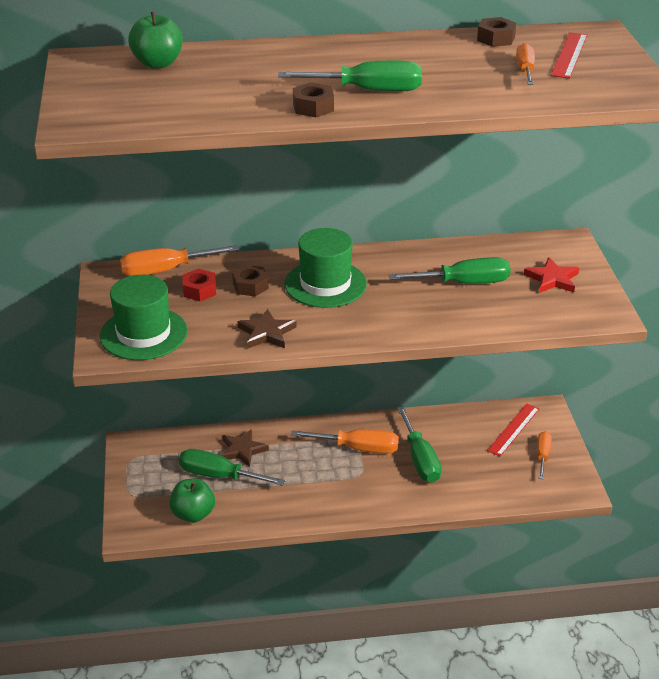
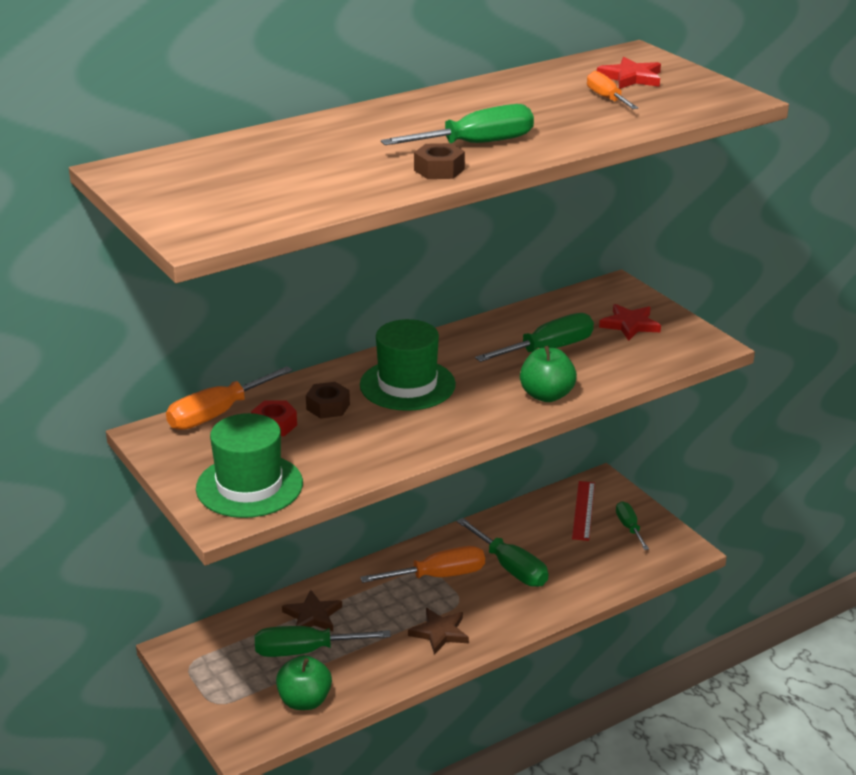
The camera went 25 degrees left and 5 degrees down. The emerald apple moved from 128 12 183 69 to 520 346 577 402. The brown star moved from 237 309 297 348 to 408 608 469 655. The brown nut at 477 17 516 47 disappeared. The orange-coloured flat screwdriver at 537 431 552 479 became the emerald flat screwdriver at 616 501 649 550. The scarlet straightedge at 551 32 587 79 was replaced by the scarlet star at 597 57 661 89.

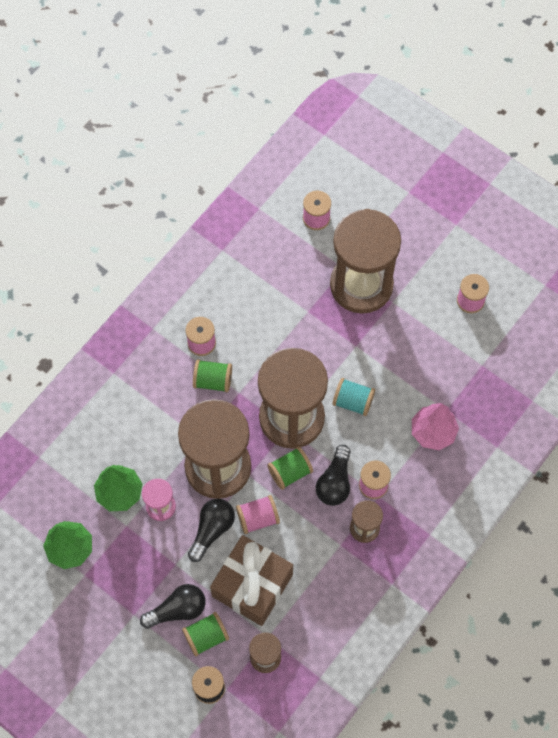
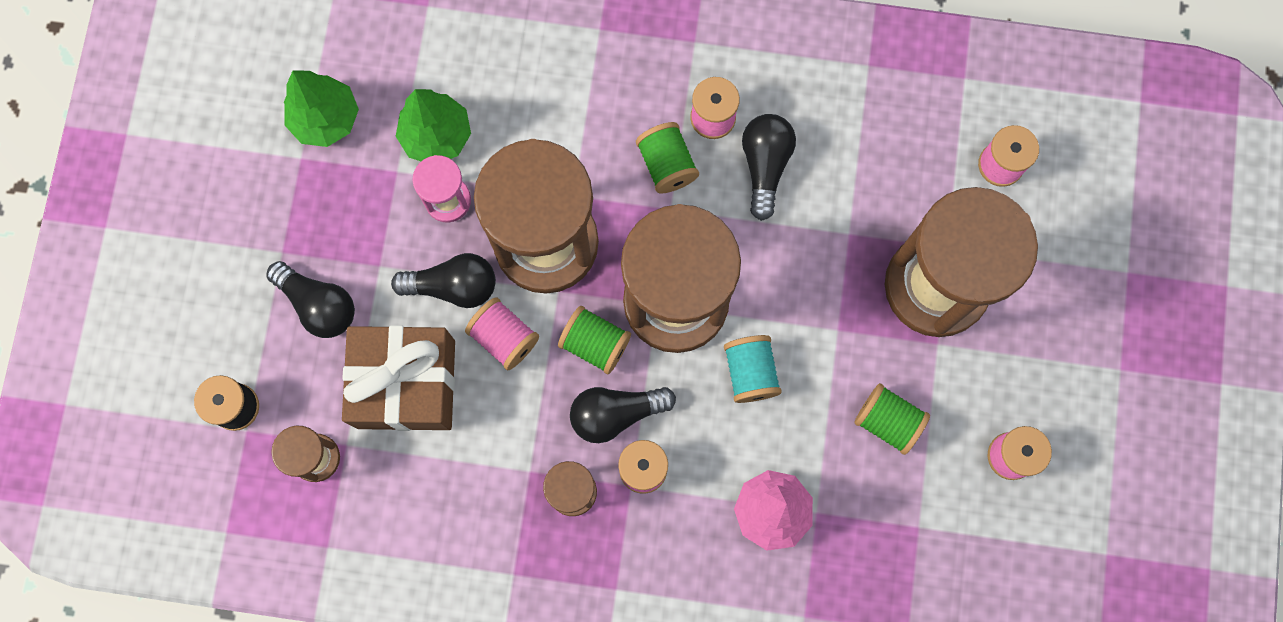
The camera went 60 degrees right and 10 degrees up. The emerald bobbin moved from 182 612 229 656 to 854 383 930 455. The ebony bulb at 742 114 796 221 appeared.

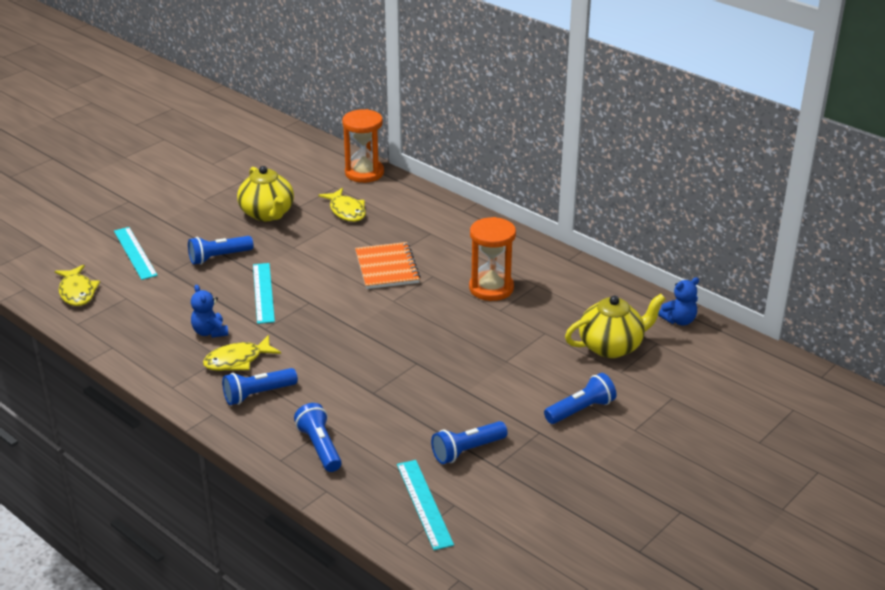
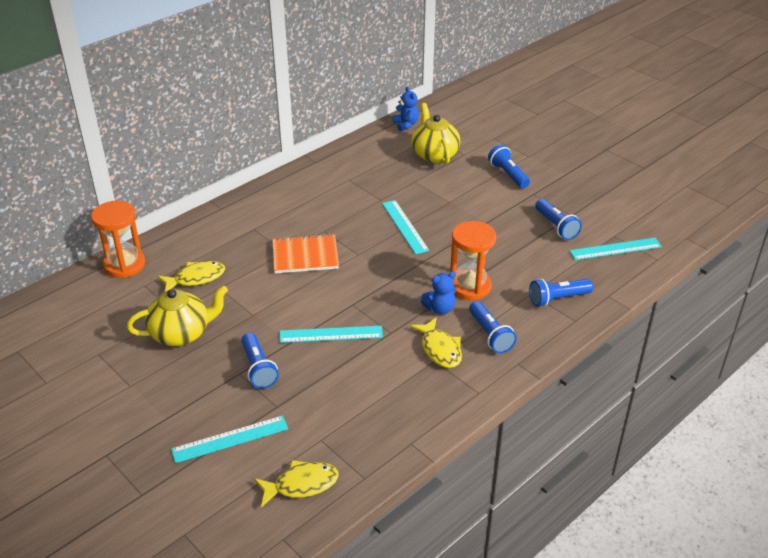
The camera went 85 degrees left and 5 degrees up. The royal blue teddy moved from 191 285 228 338 to 421 271 456 315. The orange-coloured hourglass moved from 469 217 516 301 to 450 221 496 300. The aqua straightedge at 382 200 430 254 appeared.

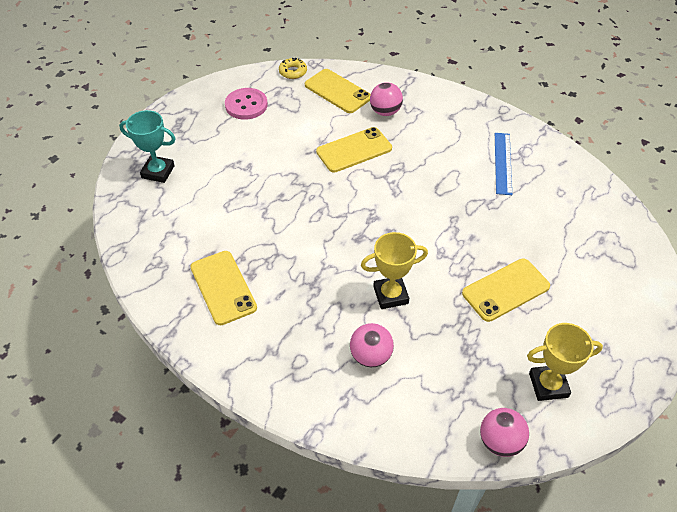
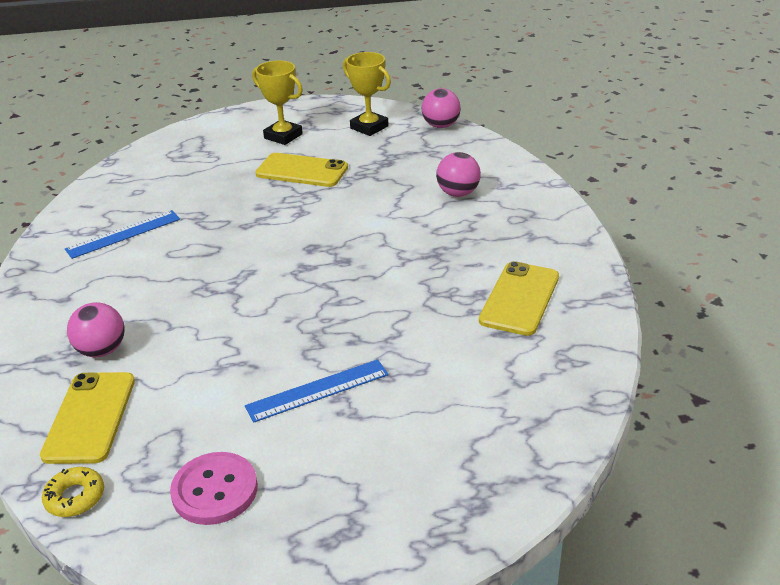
The camera went 130 degrees left and 15 degrees down. The aqua trophy at 119 110 176 183 disappeared. The yellow phone at 316 127 392 173 disappeared. The yellow trophy moved from 361 232 428 309 to 252 60 303 145. The royal blue straightedge at 245 359 389 423 appeared.

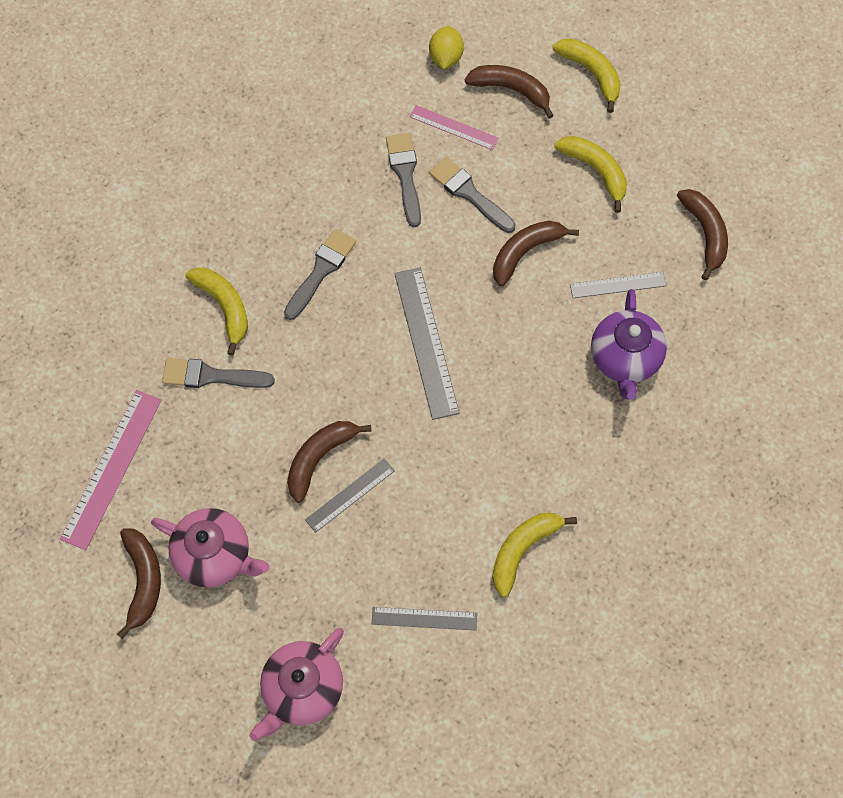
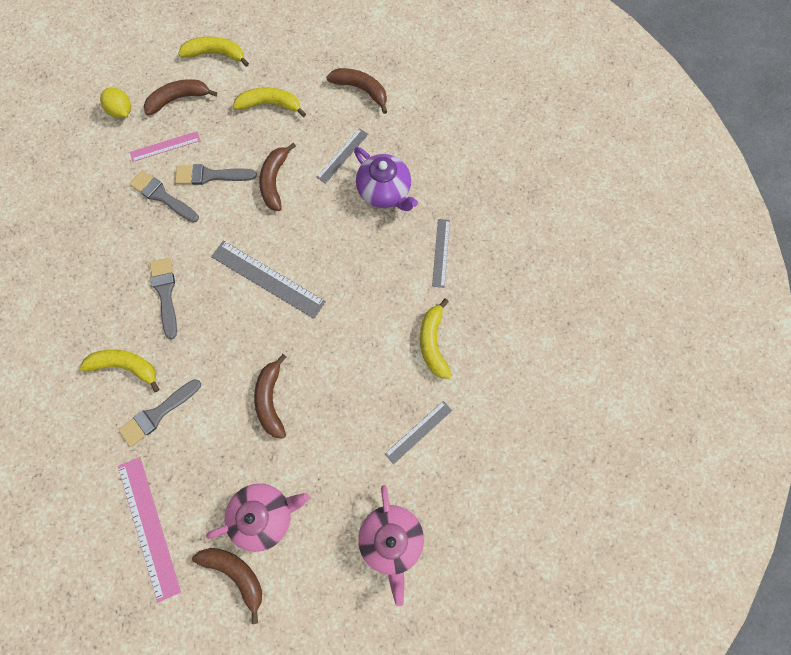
The camera went 45 degrees left and 5 degrees up. The ash-grey straightedge moved from 305 458 395 533 to 432 219 450 288.

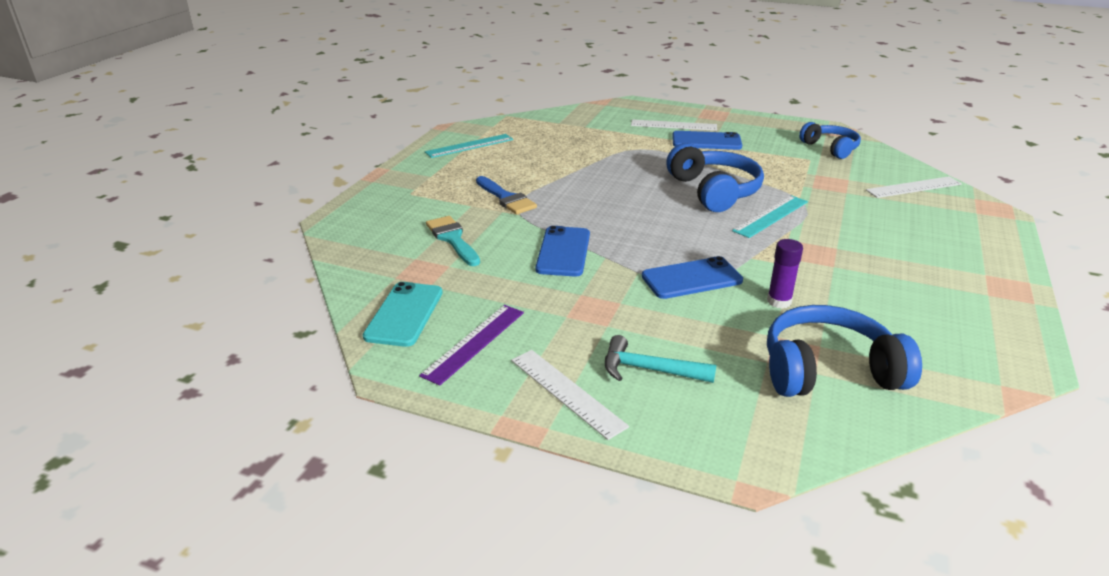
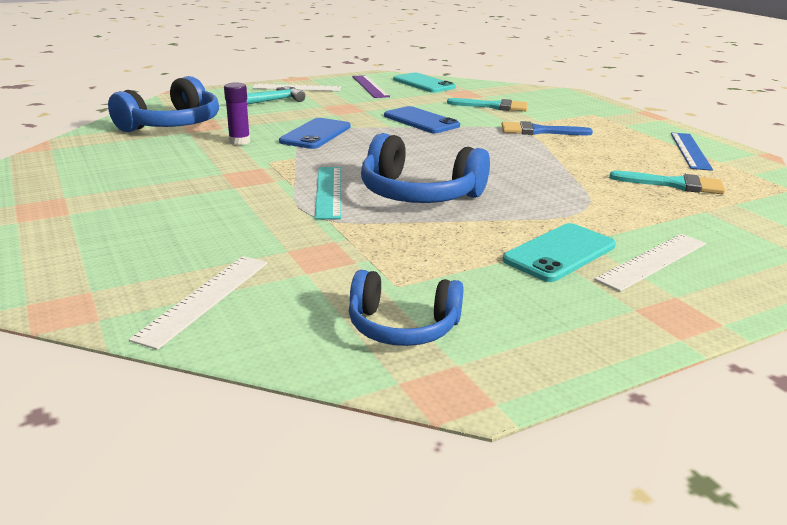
The camera went 130 degrees right and 5 degrees down. The aqua straightedge at 425 134 513 158 became the royal blue straightedge at 671 132 713 171. The royal blue phone at 672 131 742 150 became the aqua phone at 502 223 616 282. The aqua paint brush at 609 171 725 194 appeared.

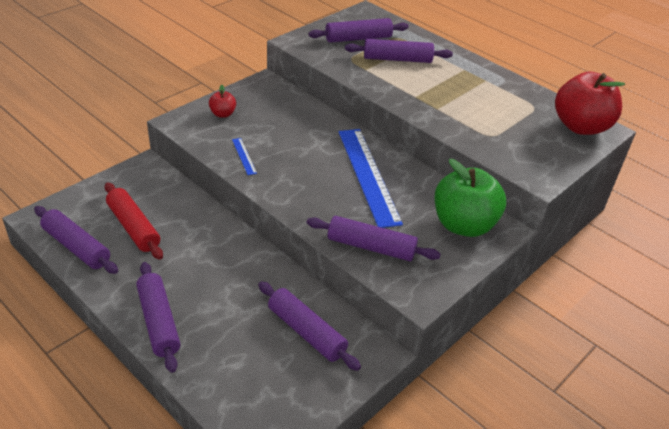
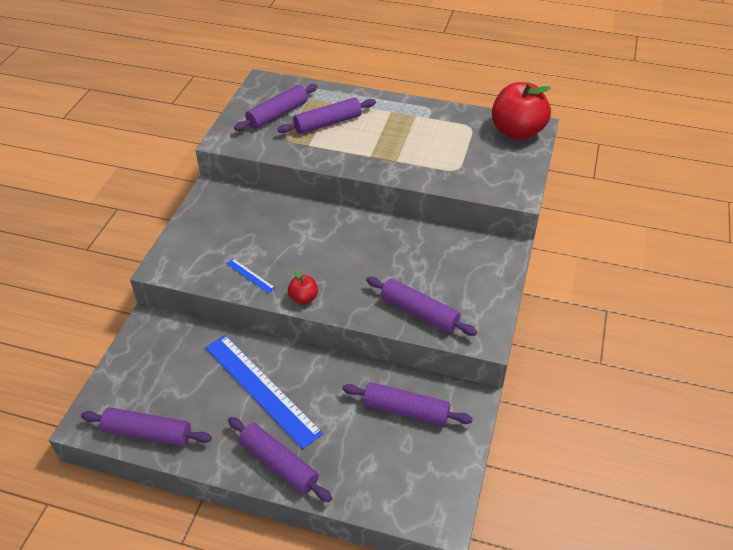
The camera went 25 degrees left and 5 degrees up. The scarlet dough roller at 105 182 163 260 disappeared. The scarlet apple moved from 209 85 236 118 to 288 270 318 304. The purple dough roller at 307 216 441 261 turned 45 degrees clockwise. The royal blue straightedge moved from 338 129 403 228 to 205 335 323 449. The emerald apple at 435 159 506 237 disappeared.

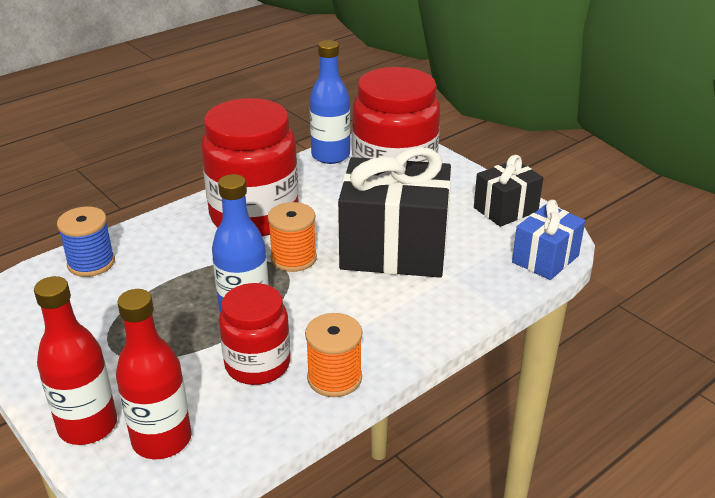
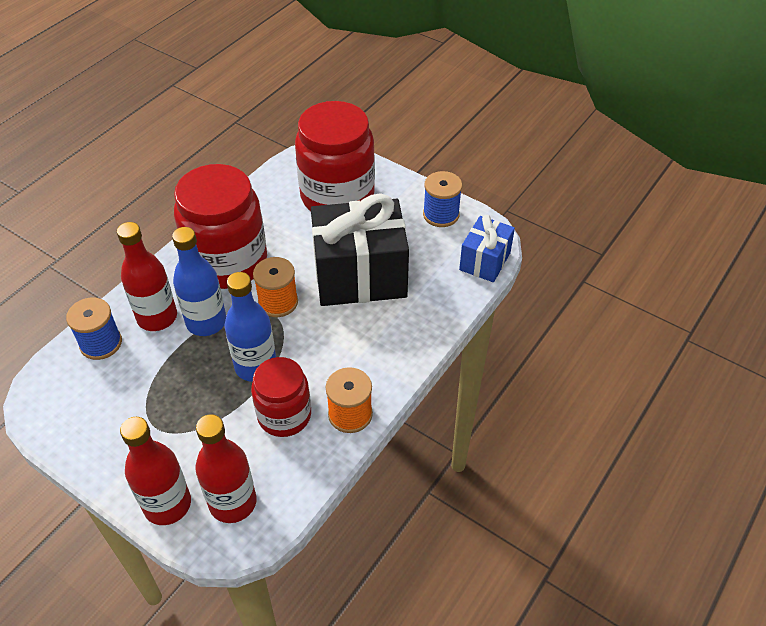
The camera went 15 degrees left and 15 degrees up. The royal blue flask moved from 309 40 350 164 to 172 227 226 336. The ebony gift at 474 155 543 227 was replaced by the royal blue bobbin at 423 171 462 227. The scarlet flask at 117 222 177 331 appeared.

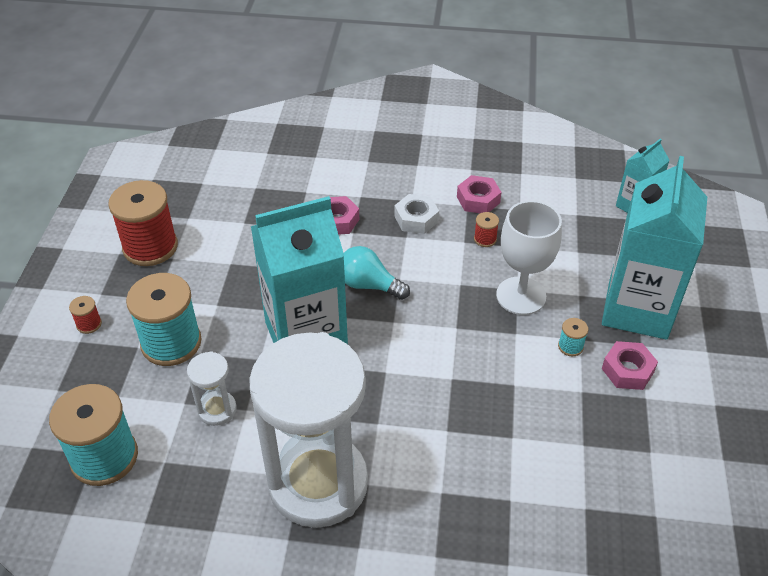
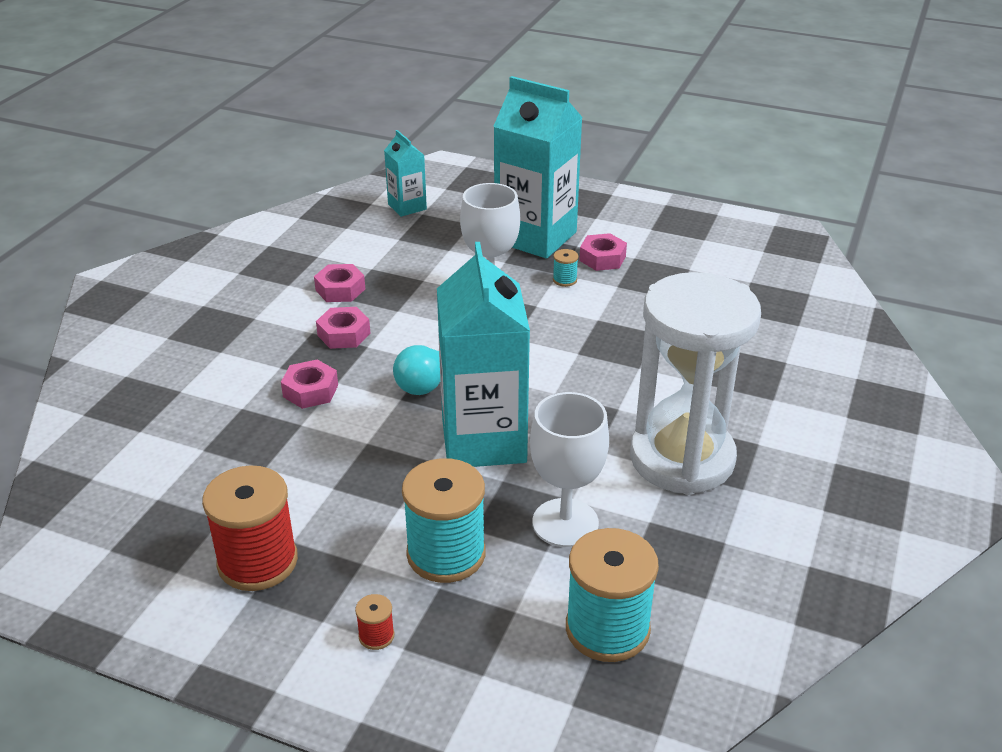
The camera went 75 degrees left and 10 degrees down. The snow-white hourglass at 187 351 237 426 was replaced by the snow-white wine glass at 530 392 609 547. The snow-white nut at 394 194 439 234 became the rosy nut at 316 307 370 349. The scarlet bobbin at 474 212 499 247 disappeared.

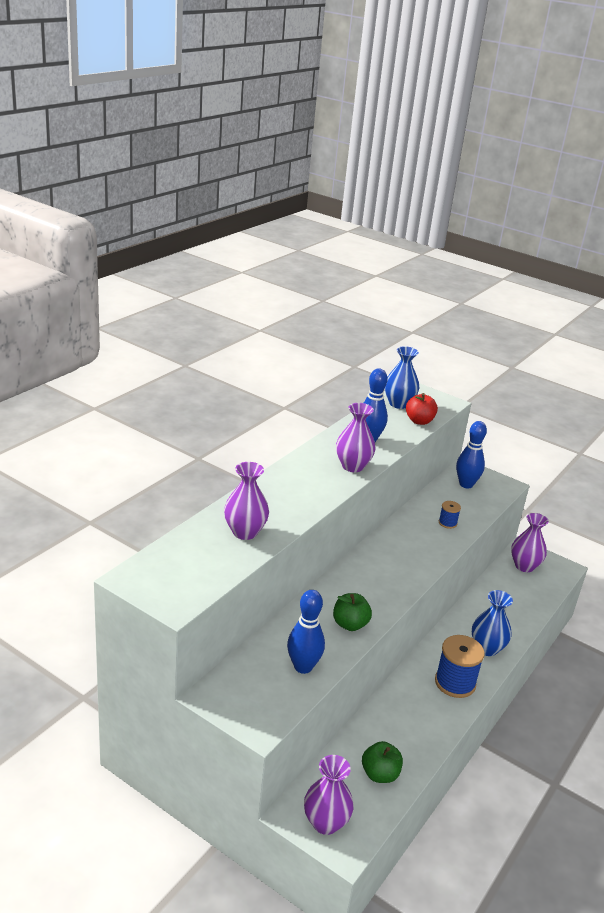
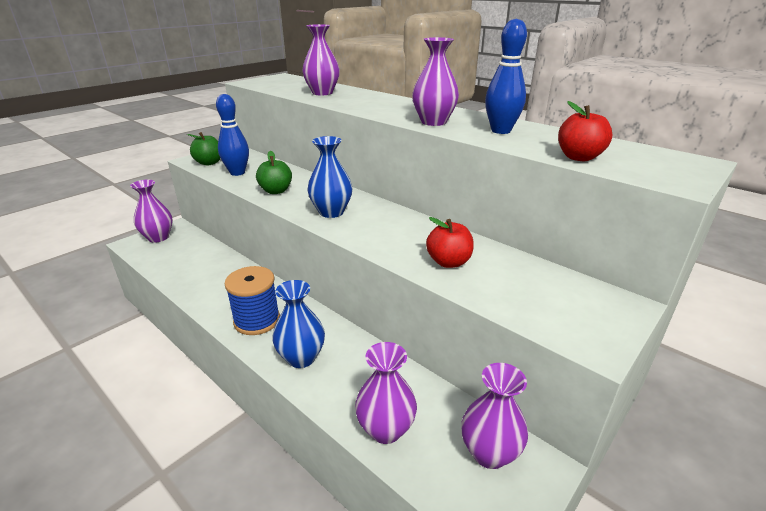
The camera went 100 degrees right and 0 degrees up. The emerald apple moved from 362 741 403 783 to 187 132 221 165. The royal blue vase moved from 384 346 419 409 to 308 136 352 218. The royal blue bobbin at 439 501 461 529 was replaced by the scarlet apple at 426 217 474 268. The royal blue skittle at 456 421 487 488 disappeared. The purple vase at 355 342 417 444 appeared.

